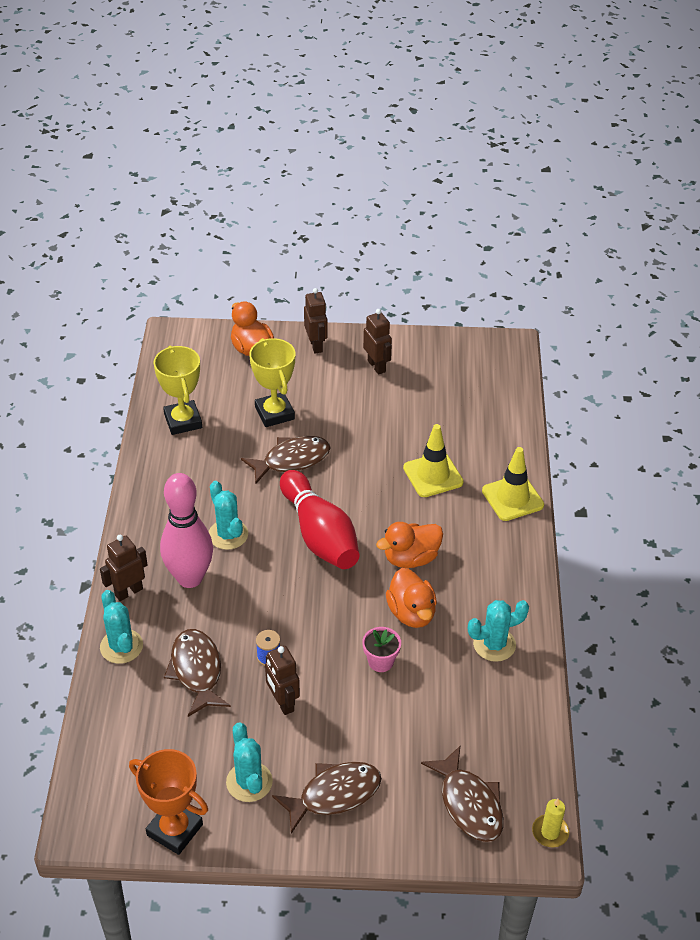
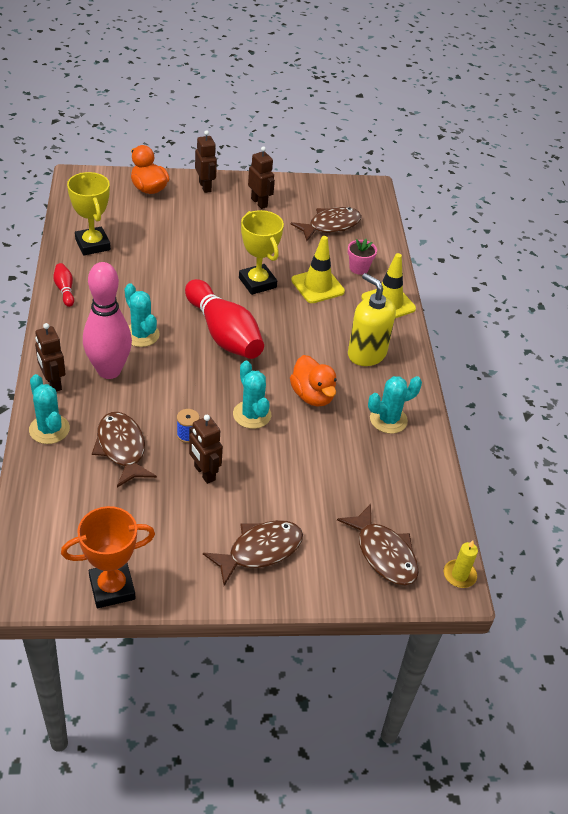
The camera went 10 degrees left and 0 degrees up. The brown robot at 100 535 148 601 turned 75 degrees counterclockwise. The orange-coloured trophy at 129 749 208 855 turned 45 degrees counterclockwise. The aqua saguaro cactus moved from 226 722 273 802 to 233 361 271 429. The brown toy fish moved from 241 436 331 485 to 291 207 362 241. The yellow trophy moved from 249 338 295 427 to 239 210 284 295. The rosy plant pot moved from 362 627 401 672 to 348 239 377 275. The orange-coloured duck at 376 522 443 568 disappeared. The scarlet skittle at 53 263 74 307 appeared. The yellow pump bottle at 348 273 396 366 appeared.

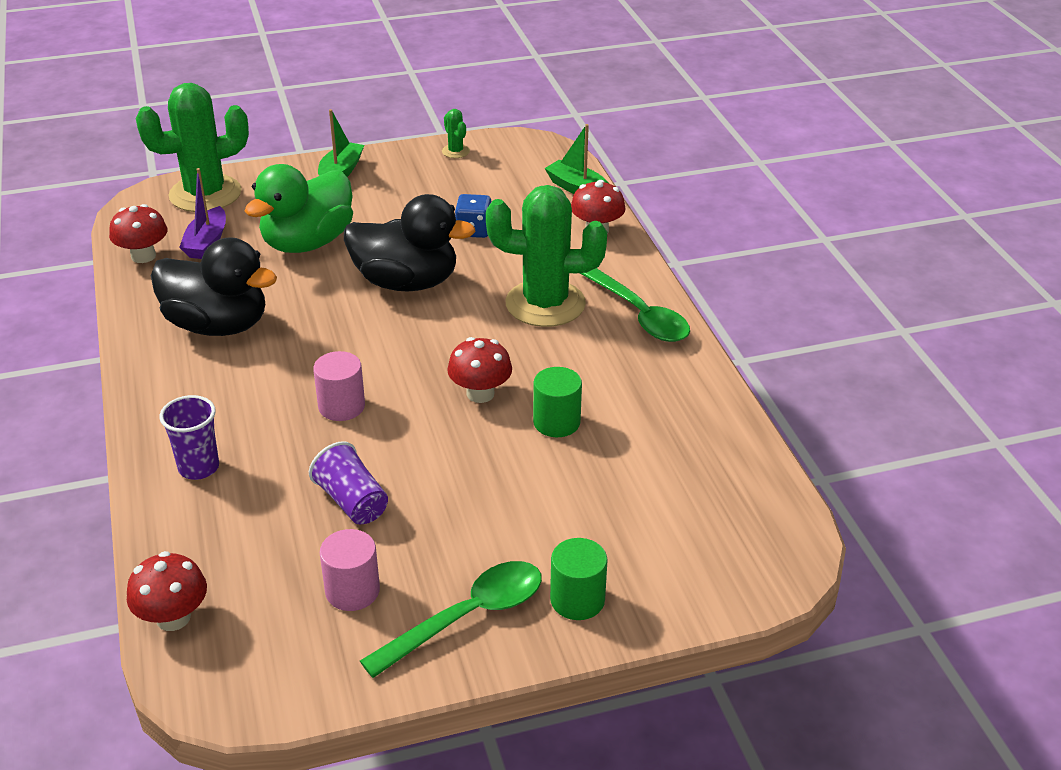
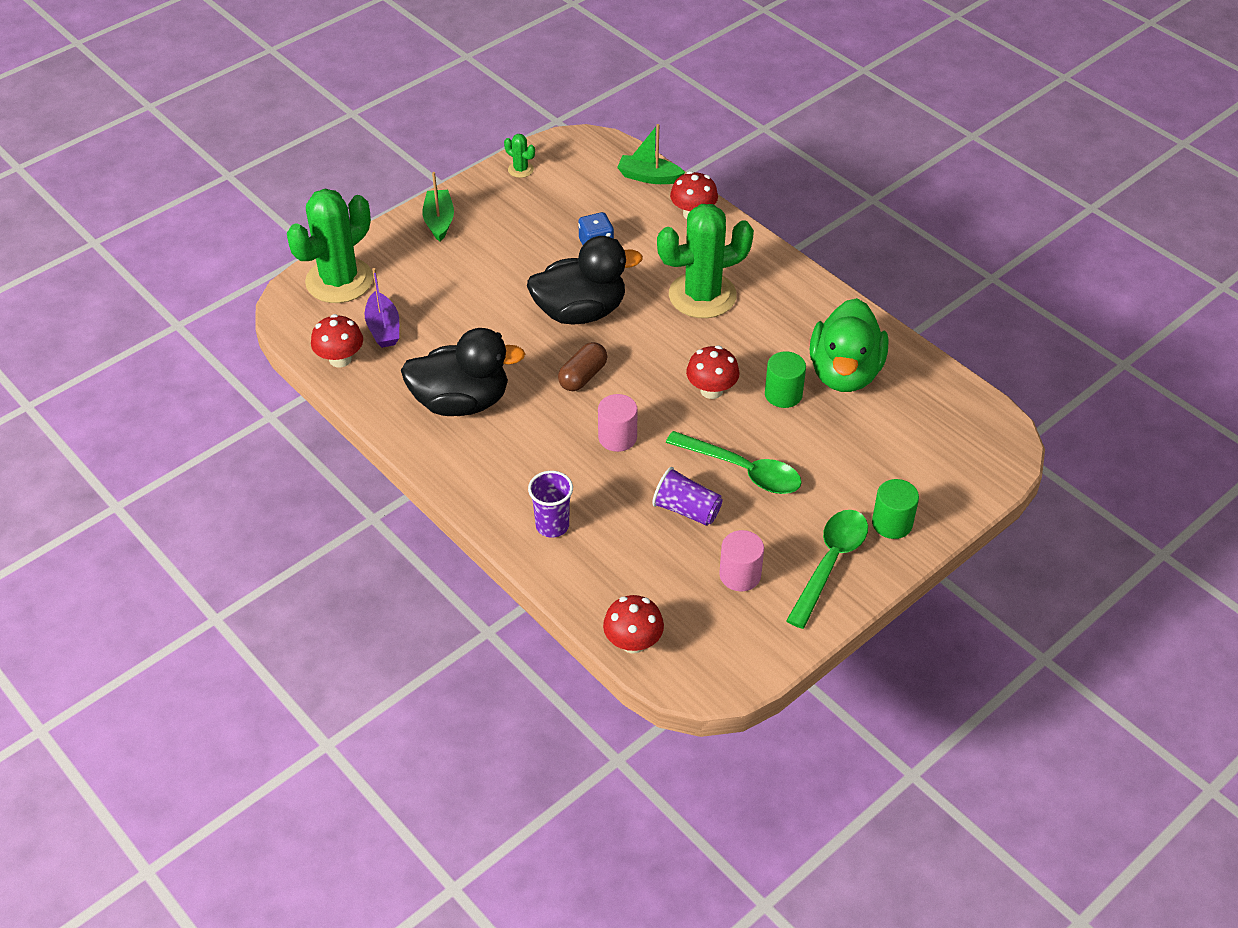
The camera went 25 degrees left and 10 degrees up. The emerald duck moved from 245 164 353 253 to 810 298 888 392. The emerald tablespoon moved from 580 268 690 342 to 666 431 802 494. The brown capsule at 558 342 607 391 appeared.

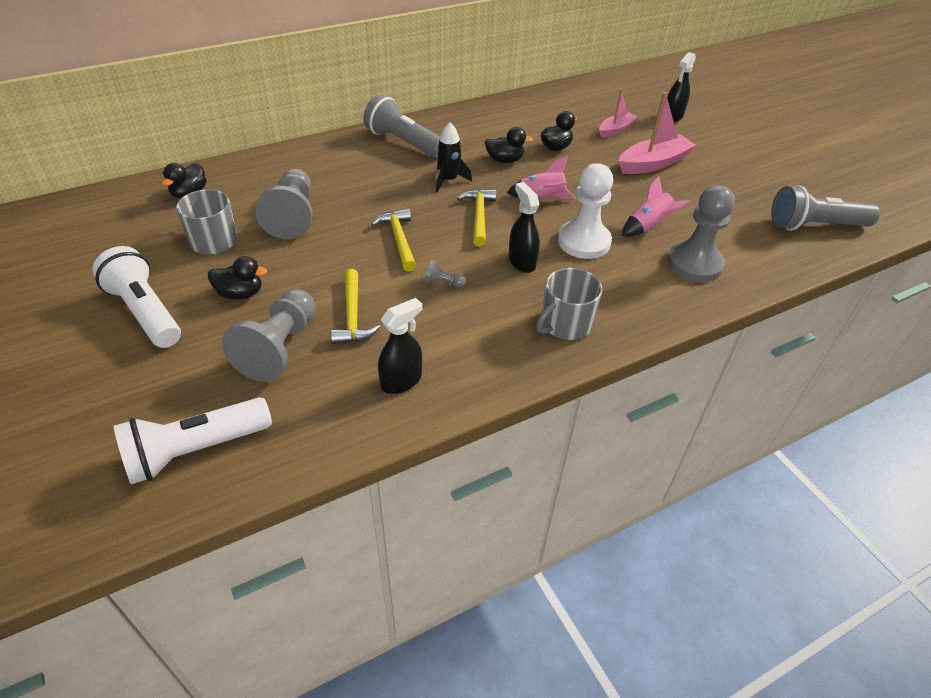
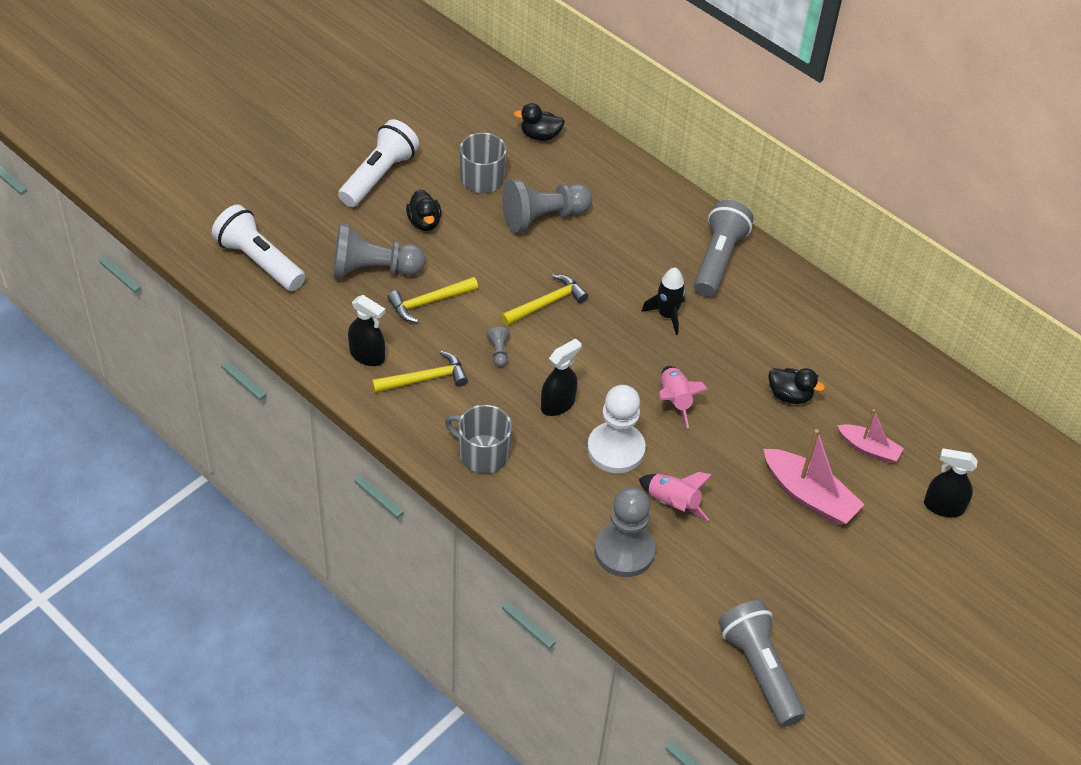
The camera went 70 degrees right and 5 degrees up. The yellow claw hammer moved from 457 189 497 246 to 372 351 468 393. The ebony duck at 485 127 533 163 disappeared.

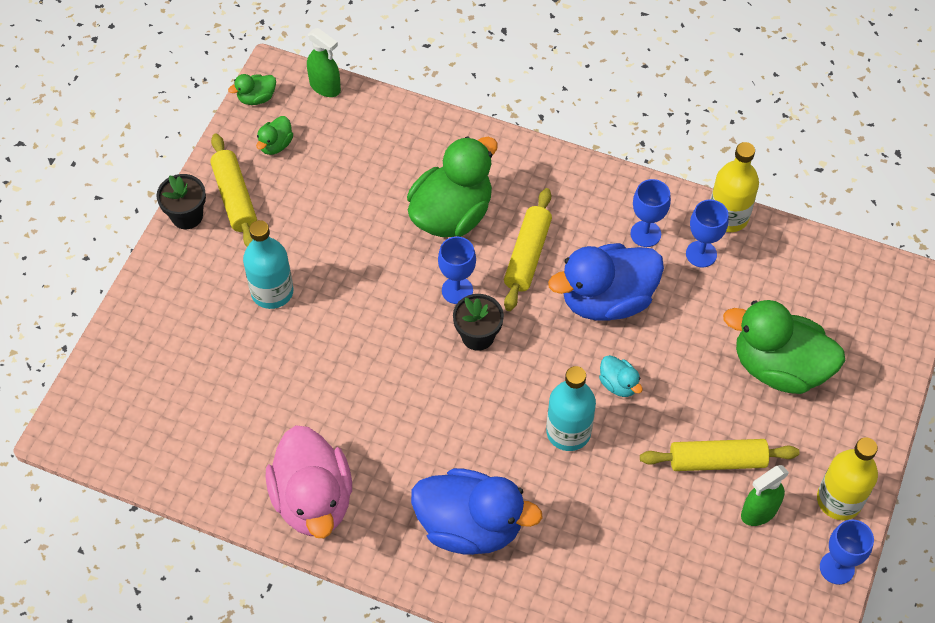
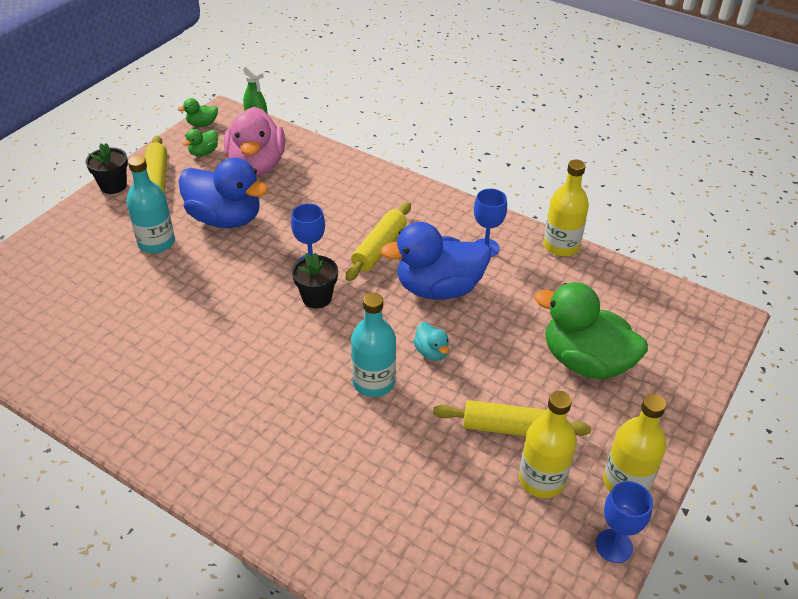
The camera went 10 degrees right and 15 degrees down. The rosy duck moved from 265 425 352 538 to 224 107 285 176. The emerald duck at 407 136 498 237 disappeared. The royal blue duck moved from 411 468 542 555 to 178 158 268 228. The royal blue wine glass at 686 200 728 267 disappeared. The emerald sprayer at 741 465 789 526 was replaced by the yellow flask at 519 391 577 498.

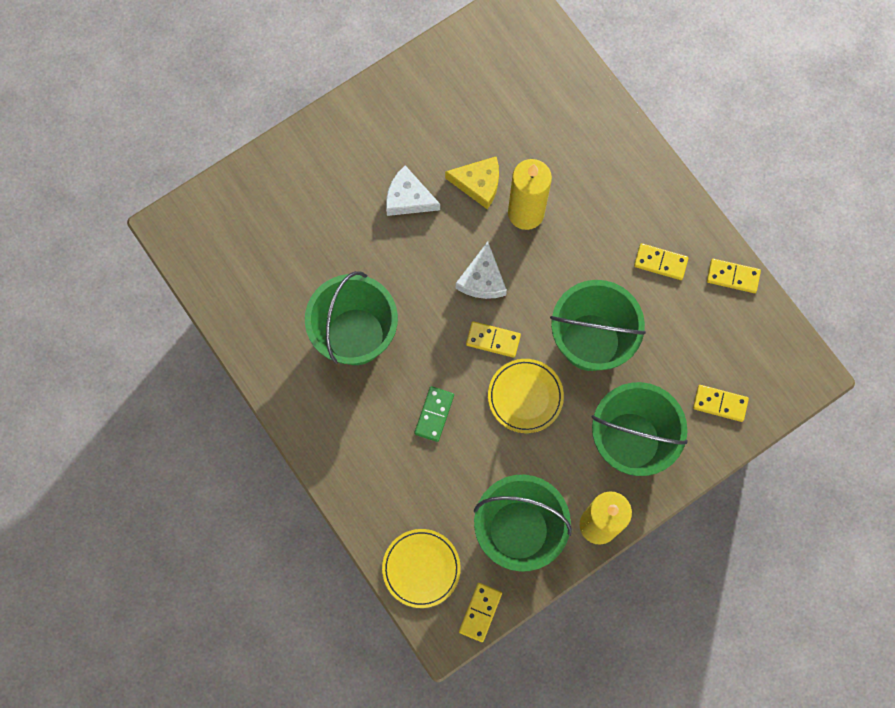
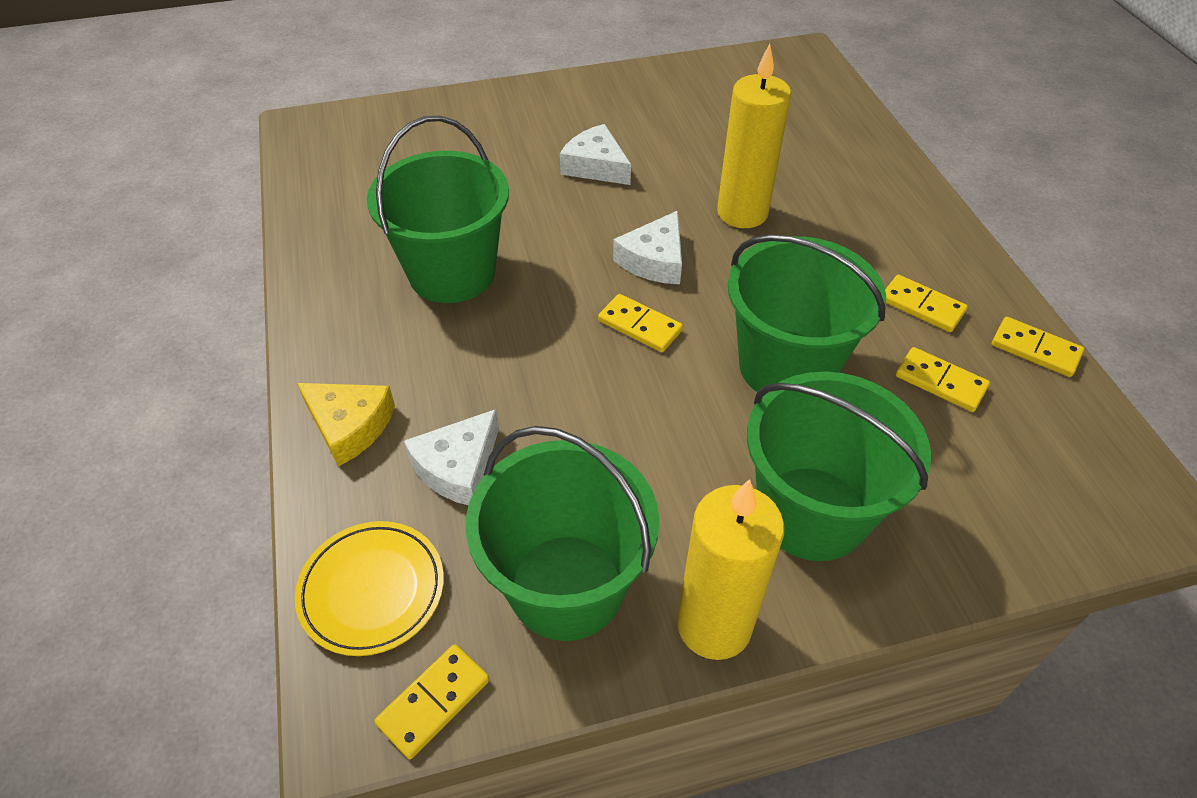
The camera went 20 degrees right and 25 degrees down. The emerald domino at 414 386 454 442 disappeared. The yellow piece of cheese moved from 445 156 499 209 to 297 383 395 467. The yellow plate at 488 359 564 433 disappeared. The yellow domino moved from 693 385 749 422 to 896 347 990 412. The snow-white piece of cheese at 404 409 499 505 appeared.

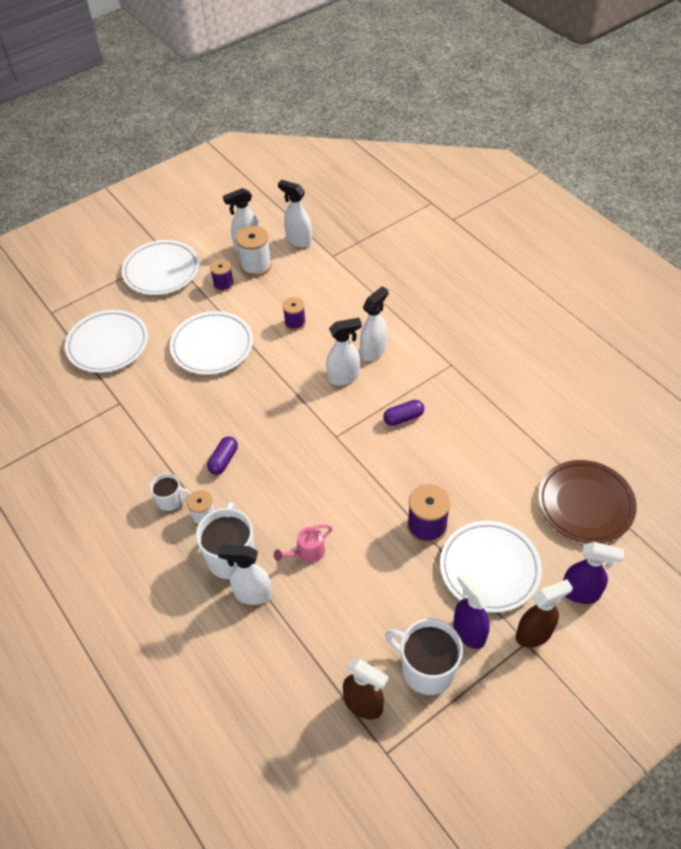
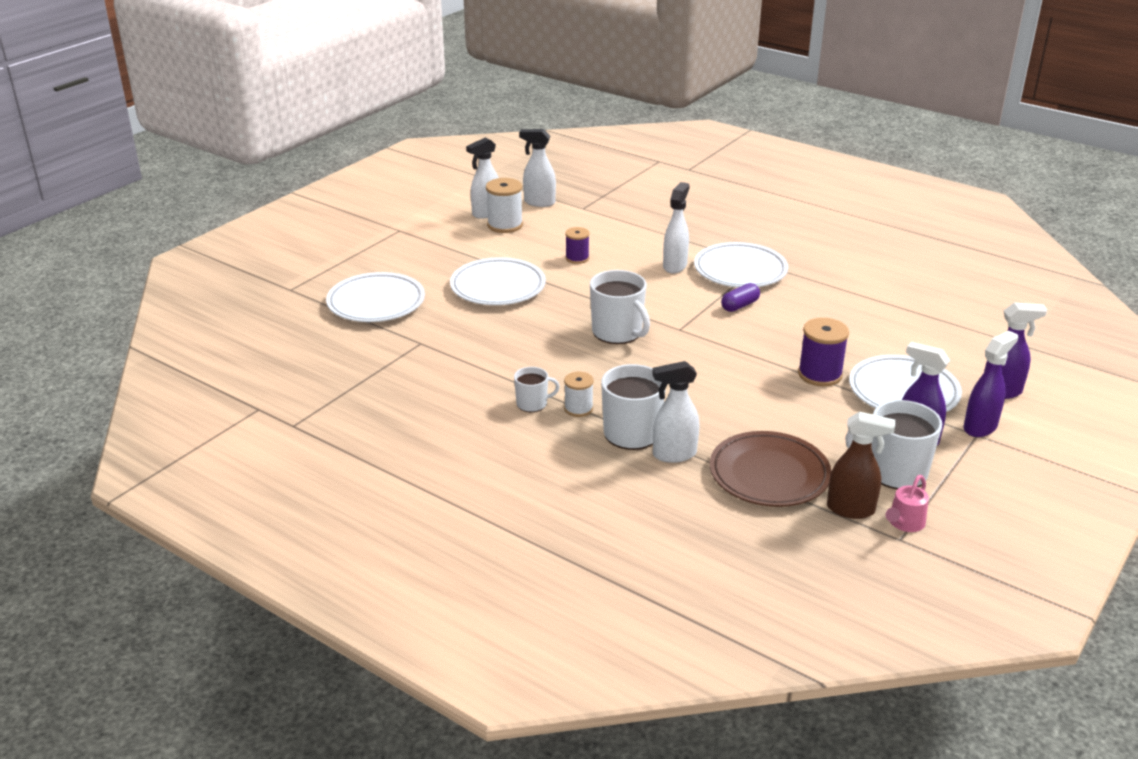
The camera went 20 degrees left and 20 degrees down. The snow-white plate moved from 122 240 199 295 to 694 242 788 288. The purple capsule at 207 436 238 475 disappeared. The purple bobbin at 210 259 234 292 disappeared. The rosy watering can moved from 274 524 332 563 to 885 475 929 532. The snow-white sprayer at 326 318 362 385 disappeared. The brown sprayer at 516 579 573 648 became the purple sprayer at 964 331 1018 437. The brown plate moved from 538 460 637 543 to 710 431 832 507. The snow-white coffee mug at 590 270 650 344 appeared.

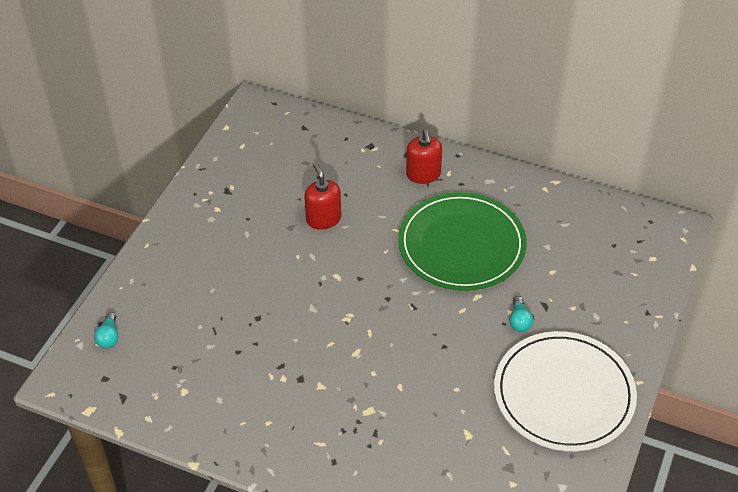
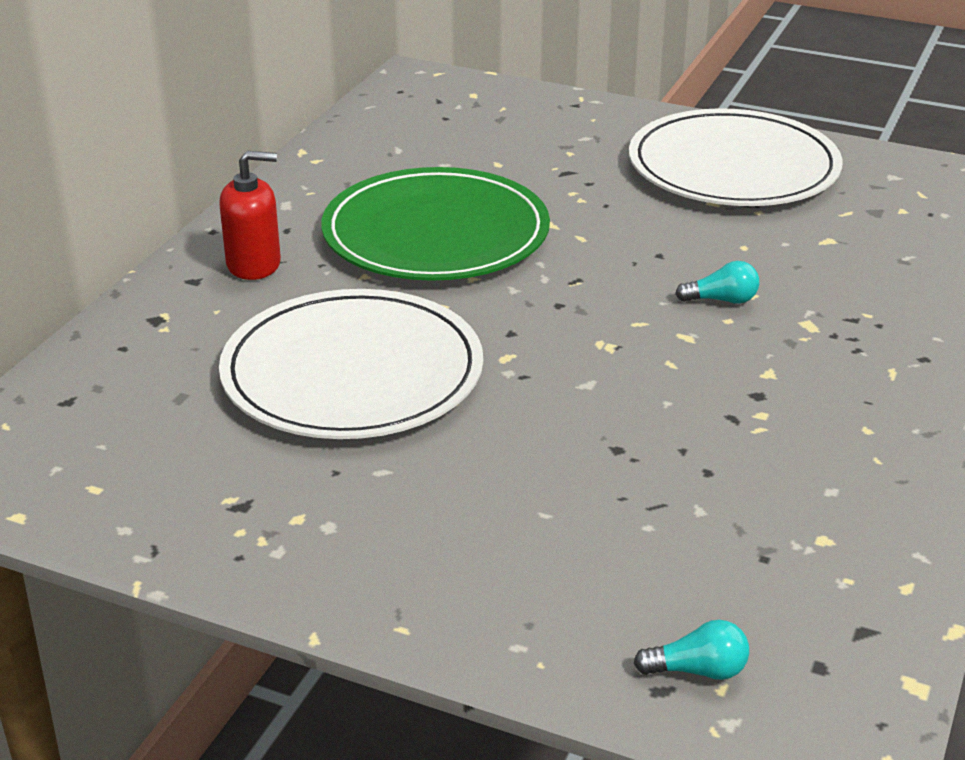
The camera went 90 degrees left and 15 degrees down. The scarlet pump bottle at 304 163 341 230 was replaced by the snow-white plate at 219 289 483 439. The aqua bulb moved from 509 296 533 332 to 675 261 759 304.

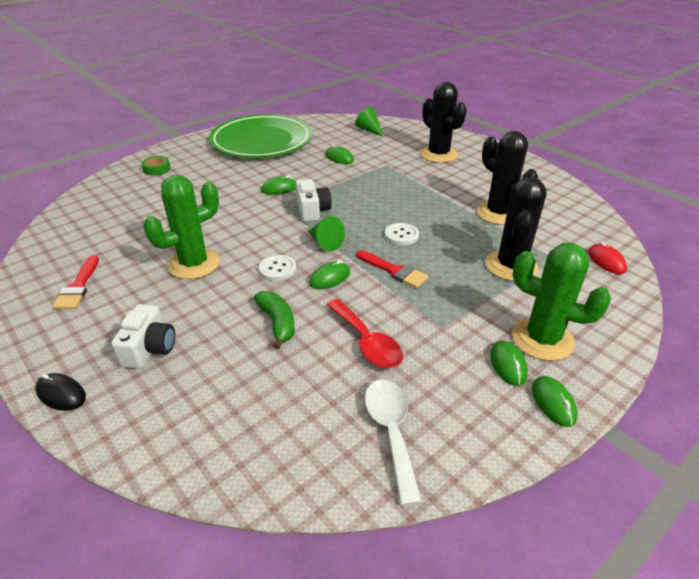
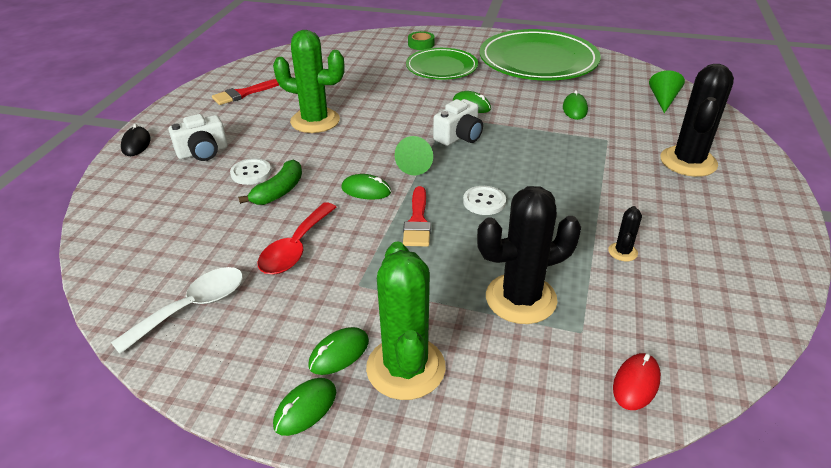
The camera went 55 degrees right and 0 degrees up. The snow-white sewing button moved from 259 255 296 281 to 230 158 271 185. The ebony saguaro cactus at 476 131 538 225 changed to 0.44 times the size. The emerald plate at 406 48 478 80 appeared.

